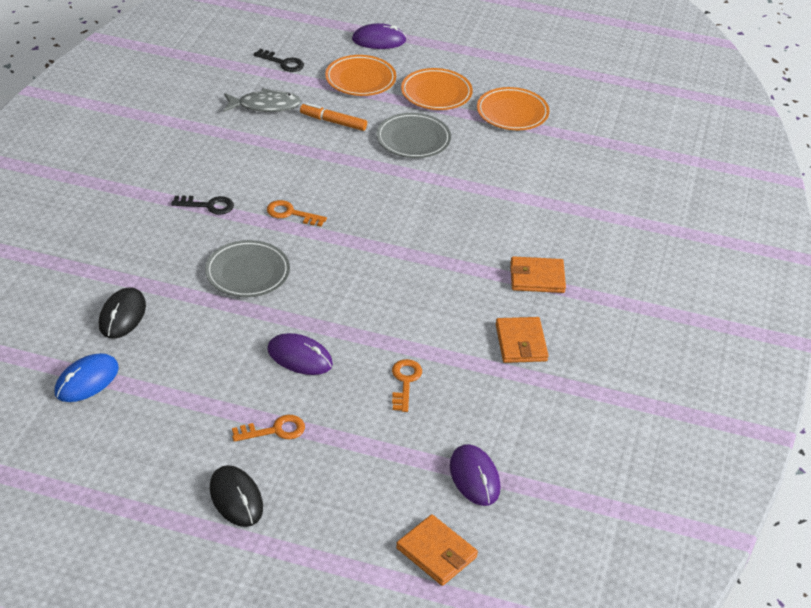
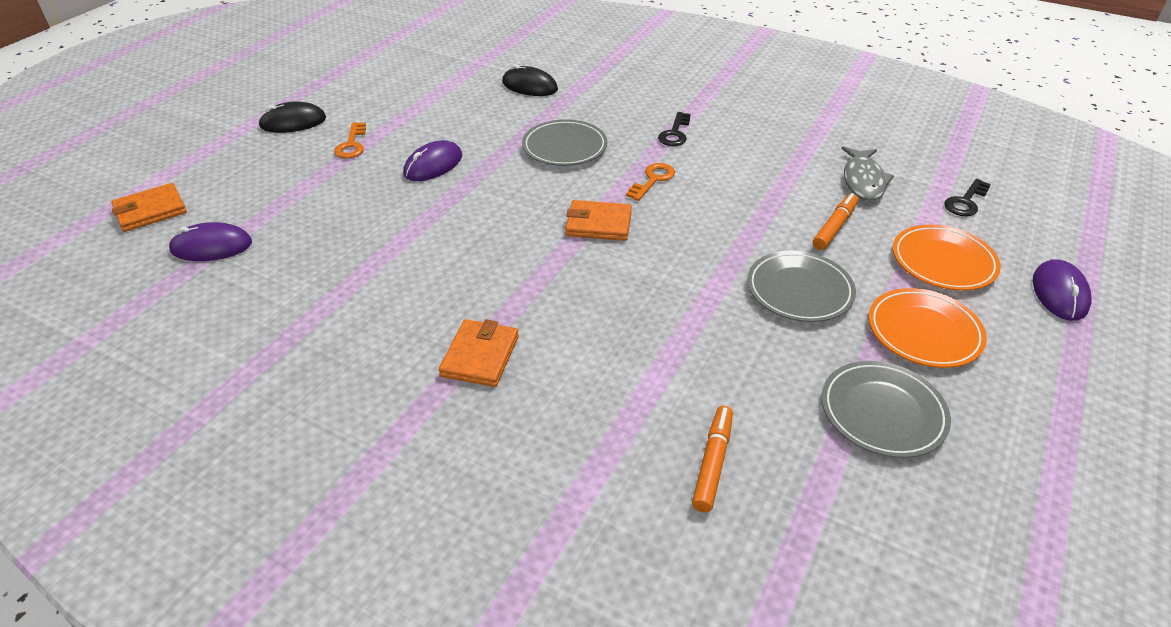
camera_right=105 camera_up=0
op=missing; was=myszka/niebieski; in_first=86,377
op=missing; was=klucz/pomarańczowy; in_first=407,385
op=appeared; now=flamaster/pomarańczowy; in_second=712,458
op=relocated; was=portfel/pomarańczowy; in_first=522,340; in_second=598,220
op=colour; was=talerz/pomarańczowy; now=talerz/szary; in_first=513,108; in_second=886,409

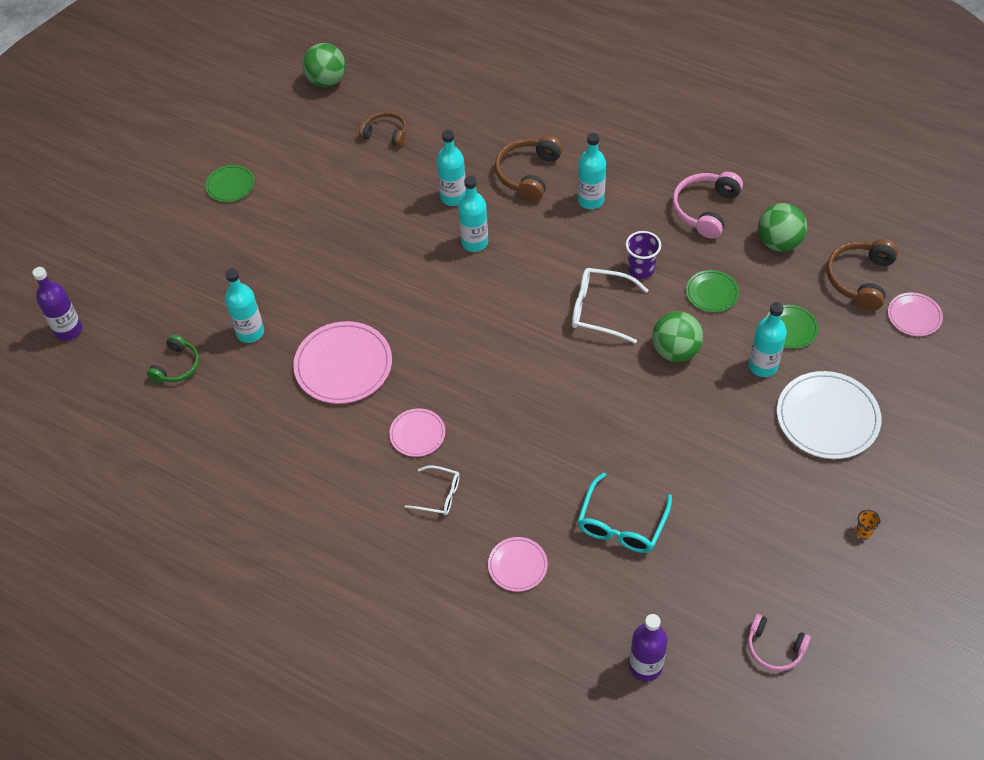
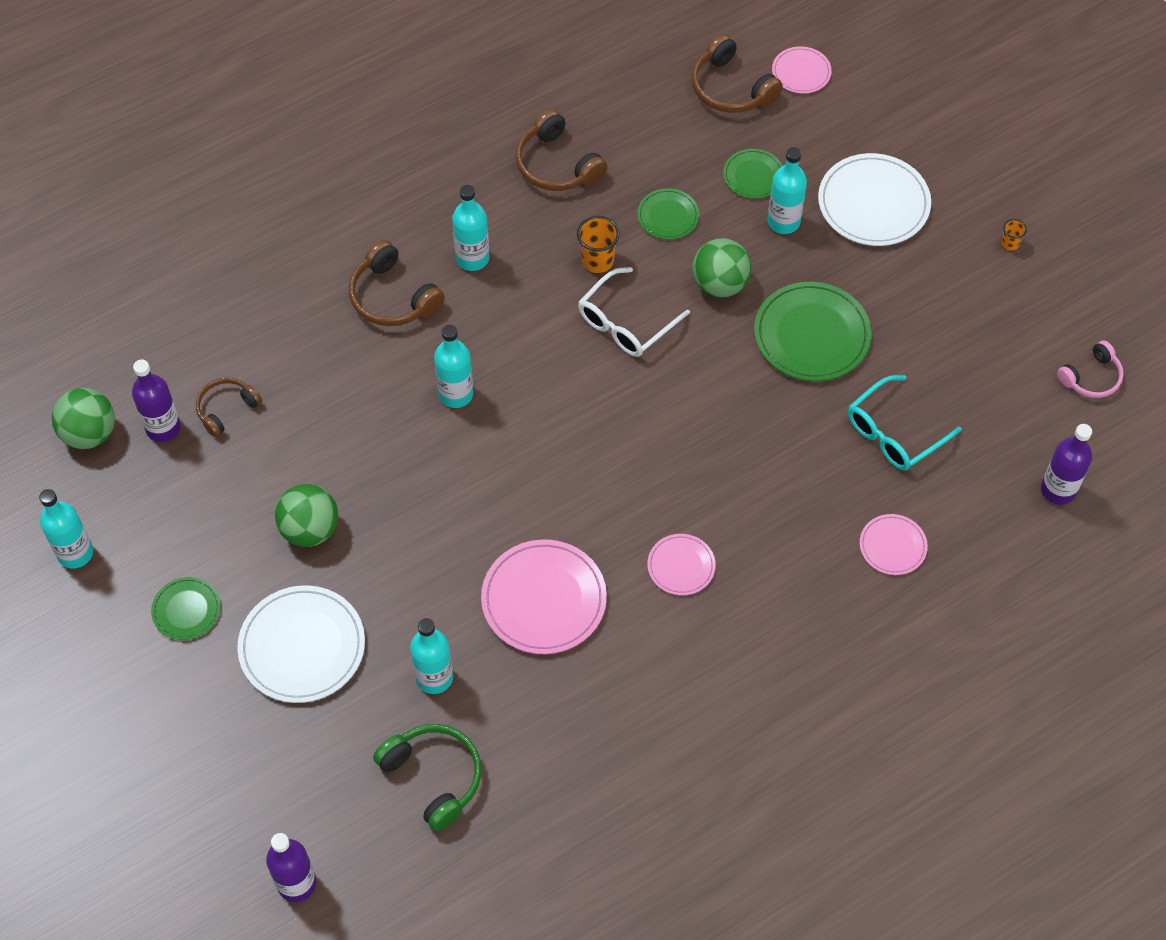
camera_right=-65 camera_up=5
op=missing; was=okulary/biały; in_first=432,490
op=appeared; now=butelka/fioletowy; in_second=156,400
op=appeared; now=talerz/biały; in_second=301,644
op=appeared; now=talerz/zielony; in_second=813,331
op=relocated; was=butelka/turkusowy; in_first=451,168; in_second=66,529
op=relocated; was=piłka/zielony; in_first=782,227; in_second=306,515
op=colour; was=szklanka/fioletowy; now=szklanka/pomarańczowy; in_first=643,255; in_second=598,244
op=colour; was=słuchawki/różowy; now=słuchawki/brązowy; in_first=707,205; in_second=561,150
op=spun; was=okulary/turkusowy; in_first=625,513; in_second=905,422; clockwise=90
op=size; was=słuchawki/zielony; in_first=173,358; in_second=427,777; ratio=1.51

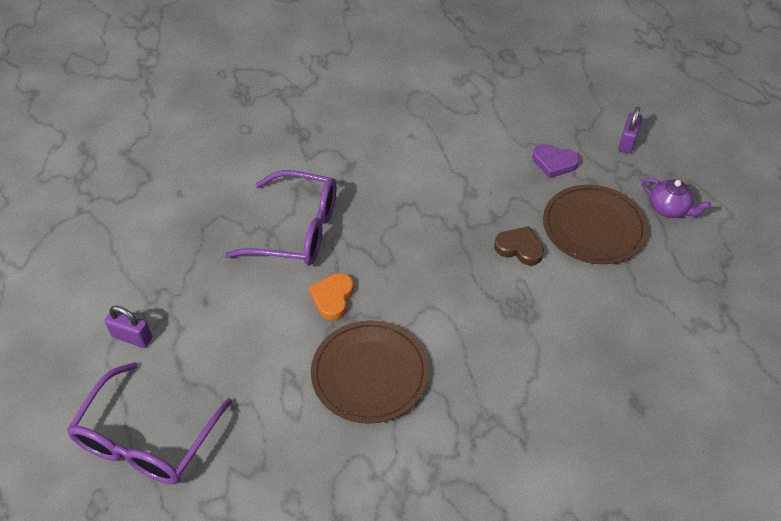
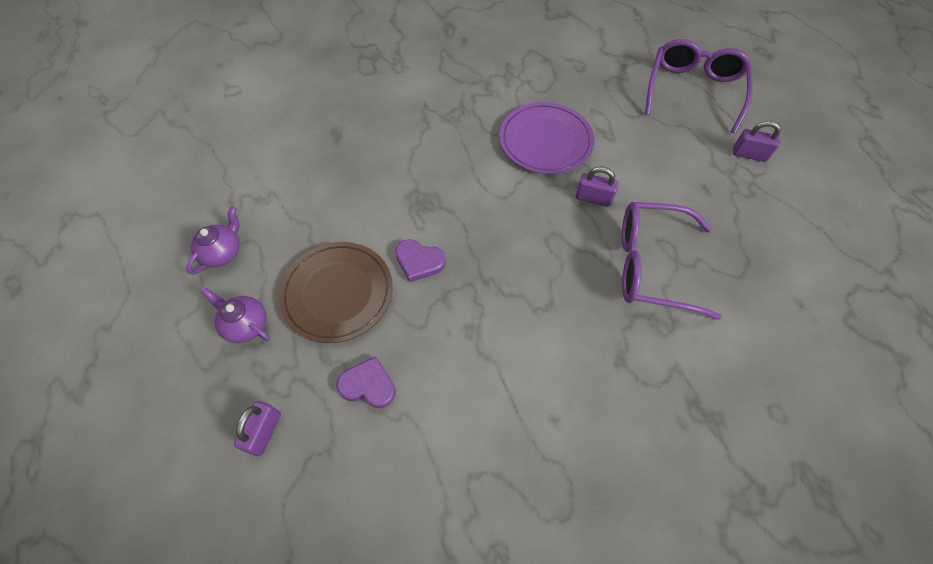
camera_right=175 camera_up=10
op=appeared; now=imbryk/fioletowy; in_second=213,241
op=exchanged; was=serce/pomarańczowy; now=kłódka/fioletowy; in_first=331,296; in_second=597,187
op=colour; was=talerz/brązowy; now=talerz/fioletowy; in_first=370,372; in_second=547,138
op=colour; was=serce/brązowy; now=serce/fioletowy; in_first=519,246; in_second=420,261

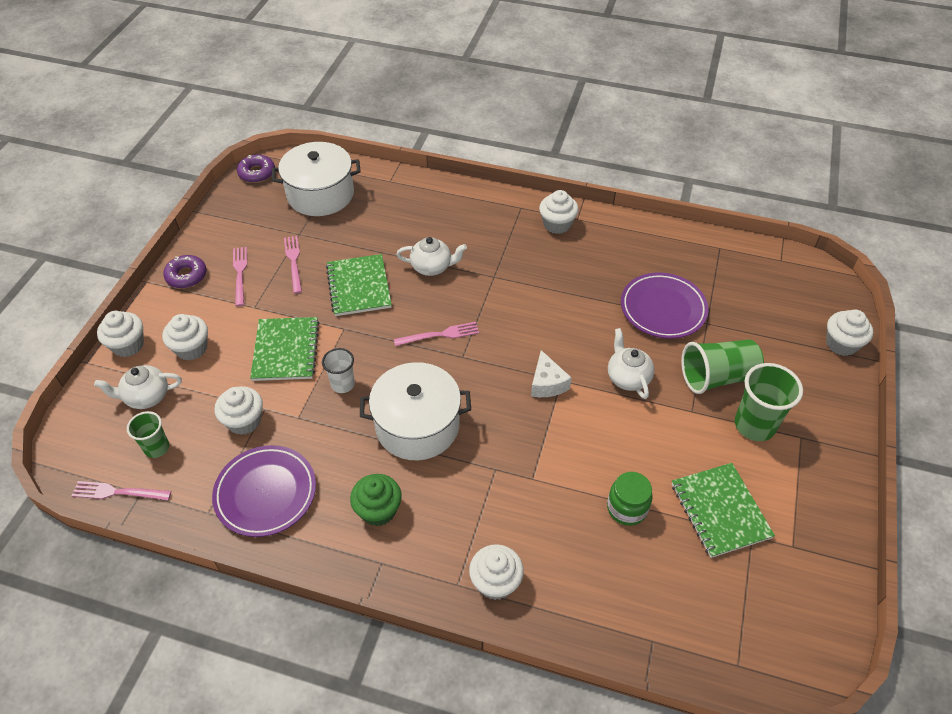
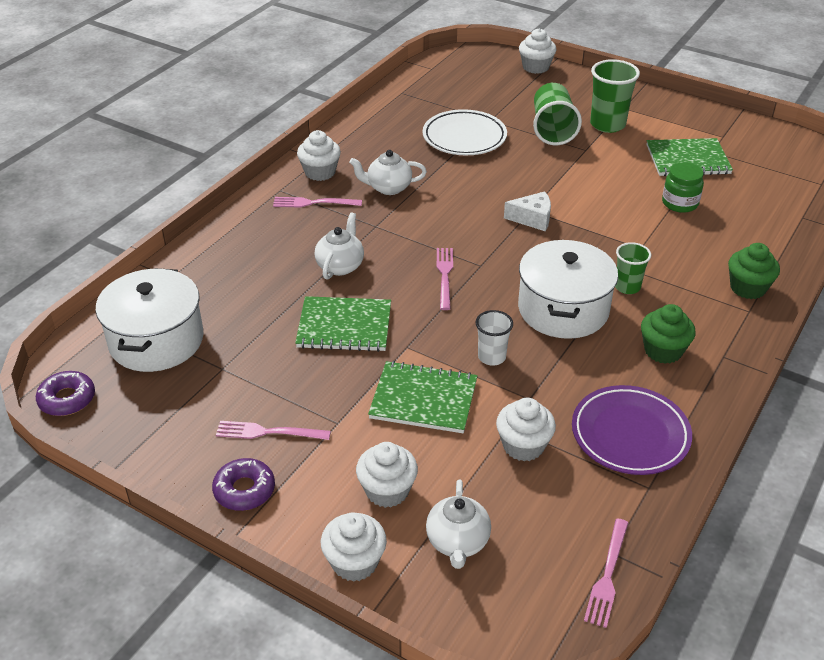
camera_right=-75 camera_up=-10
op=relocated; was=szklanka/zielony; in_first=148,434; in_second=633,268
op=relocated; was=widelec/różowy; in_first=293,265; in_second=317,202
op=relocated; was=imbryk/biały; in_first=631,363; in_second=388,172
op=colour; was=muffinka/biały; now=muffinka/zielony; in_first=496,572; in_second=754,271
op=colour; was=talerz/fioletowy; now=talerz/biały; in_first=664,306; in_second=465,132

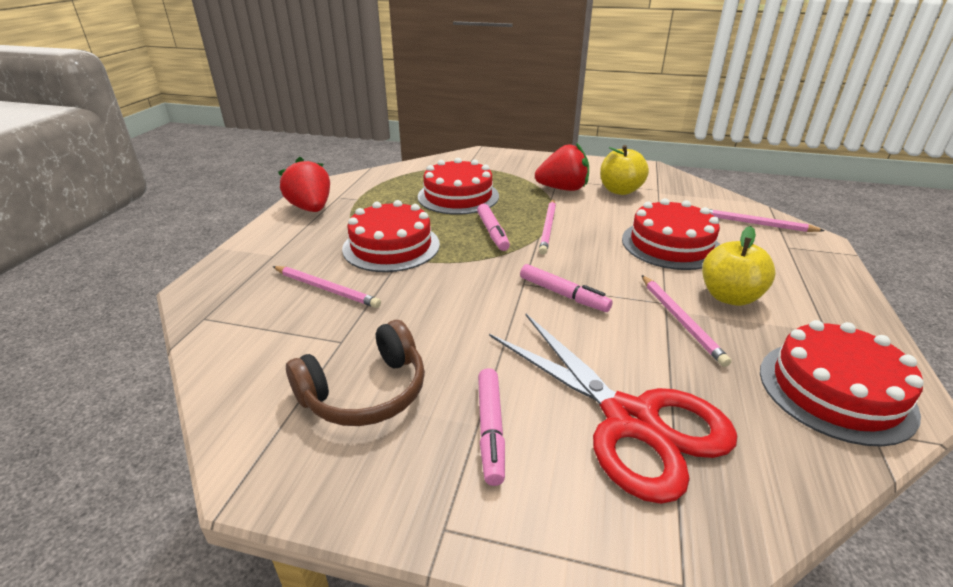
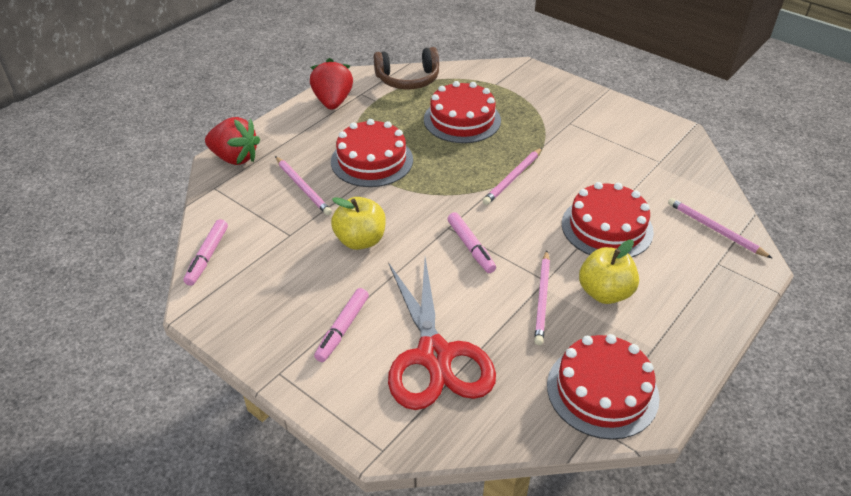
camera_right=25 camera_up=10
op=relocated; was=słuchawki/brązowy; in_first=355,373; in_second=406,68
op=relocated; was=flamaster/różowy; in_first=493,227; in_second=206,252
op=relocated; was=truskawka/czerwony; in_first=562,167; in_second=232,141
op=relocated; was=jabłko/żółty; in_first=624,170; in_second=358,223

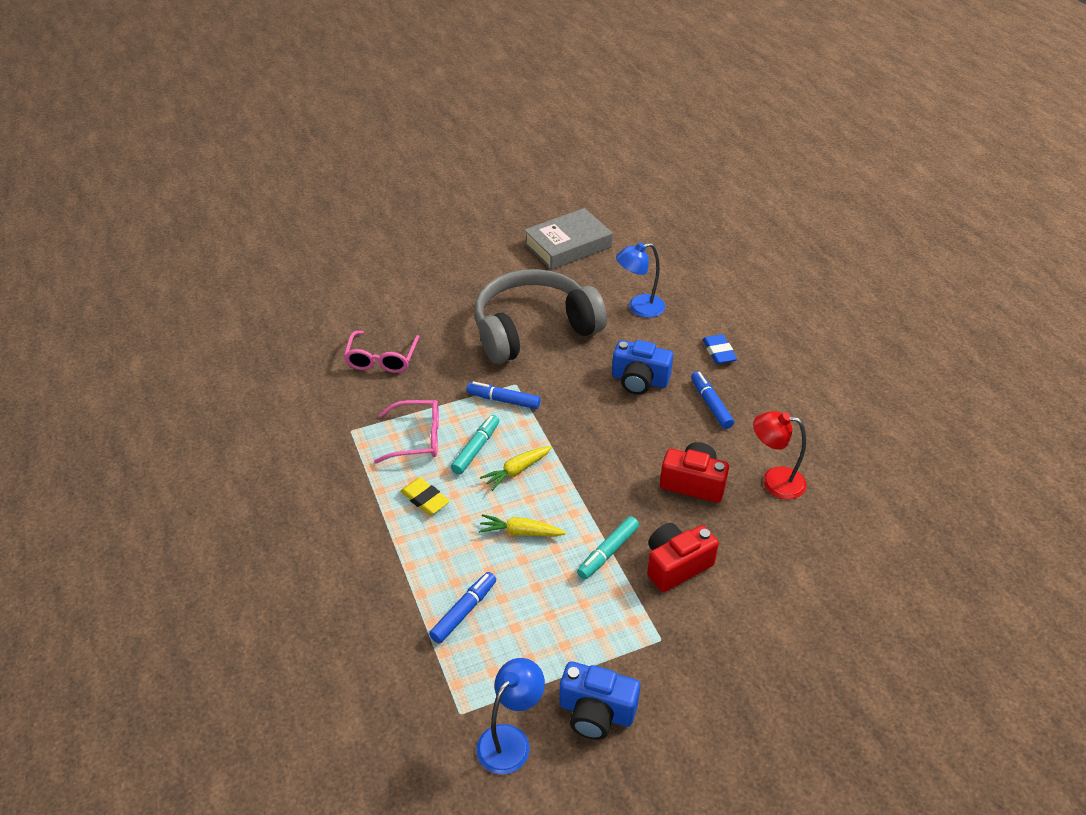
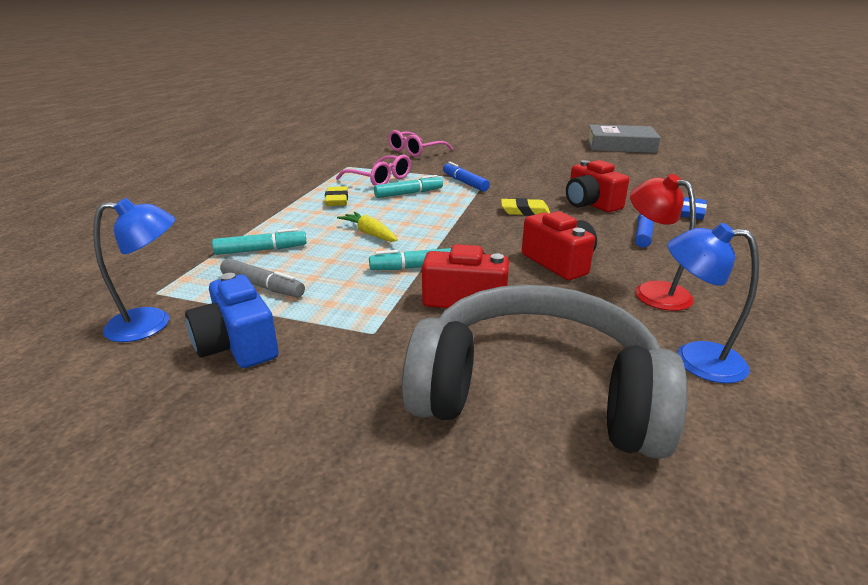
camera_right=40 camera_up=-15
op=missing; was=marchewka/żółty; in_first=516,468
op=appeared; now=flamaster/szary; in_second=262,277
op=appeared; now=gumka do mazania/żółty; in_second=525,207
op=relocated; was=słuchawki/szary; in_first=540,316; in_second=545,372
op=relocated; was=lampka/niebieski; in_first=640,280; in_second=713,303
op=colour; was=flamaster/niebieski; now=flamaster/turkusowy; in_first=462,608; in_second=259,241
op=colour; was=aparat fotograficzny/niebieski; now=aparat fotograficzny/czerwony; in_first=642,367; in_second=597,186

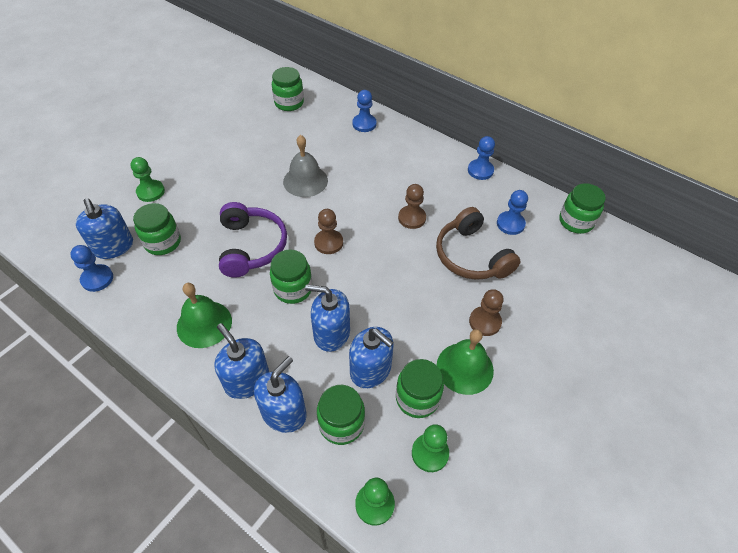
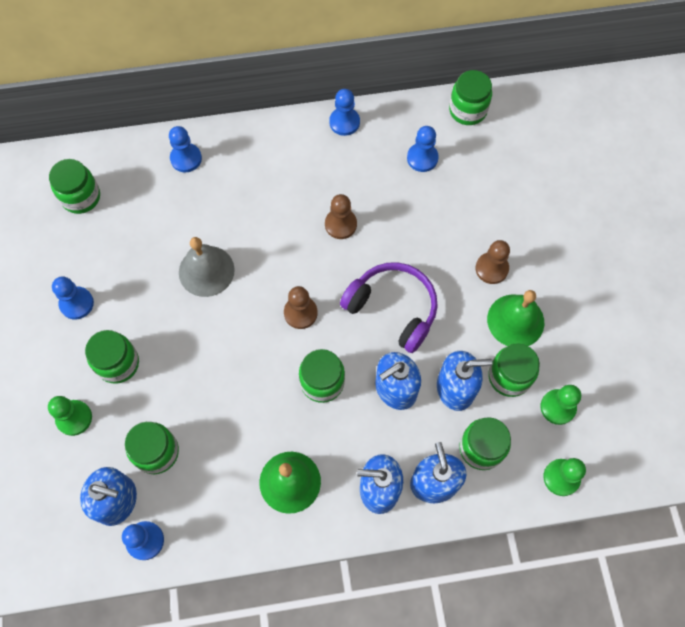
camera_right=-45 camera_up=15
op=missing; was=słuchawki/brązowy; in_first=478,243
op=appeared; now=pionek/niebieski; in_second=73,298
op=appeared; now=słoik/zielony; in_second=112,357
op=relocated; was=słuchawki/fioletowy; in_first=253,239; in_second=389,307

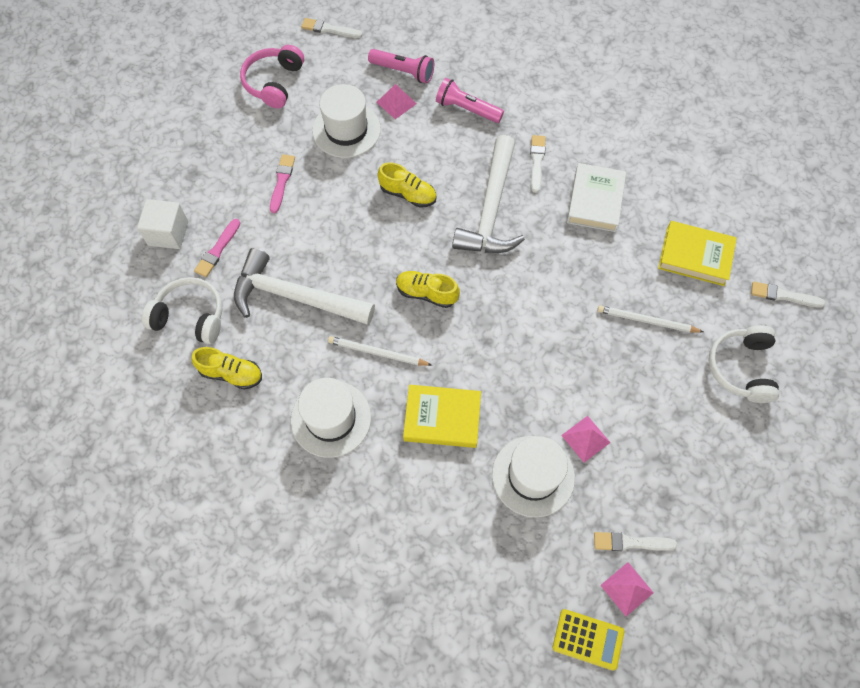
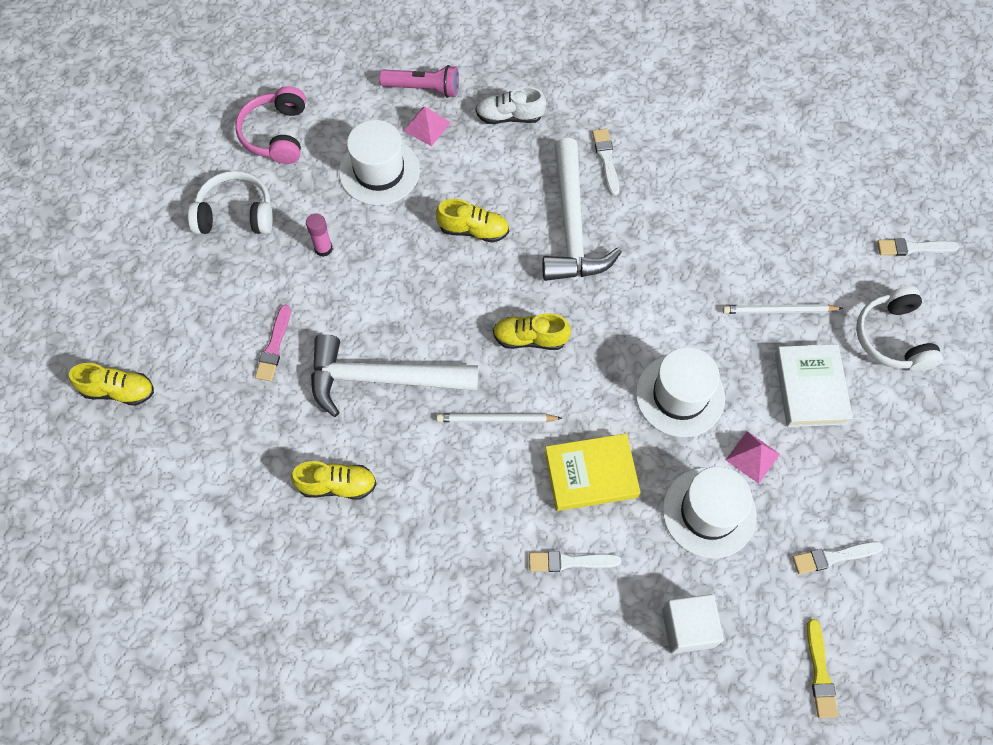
camera_right=-15 camera_up=0
op=missing; was=piramida/różowy; in_first=627,589
op=missing; was=książka/żółty; in_first=697,253
op=appeared; now=but/żółty; in_second=111,384
op=relocated; was=sześcian/biały; in_first=162,224; in_second=693,624
op=relocated; was=słuchawki/biały; in_first=182,310; in_second=230,202
op=relocated; was=kapelusz/biały; in_first=331,418; in_second=680,392
op=relocated; was=pędzel/biały; in_first=332,28; in_second=575,561
op=relocated; was=książka/biały; in_first=596,197; in_second=814,385
op=exchanged; was=pędzel/różowy; now=klej w sztyfcie/różowy; in_first=282,183; in_second=319,235
op=exchanged; was=latarka/różowy; now=but/biały; in_first=470,100; in_second=511,105
op=exchanged; was=kalkulator/żółty; now=pędzel/żółty; in_first=589,640; in_second=822,668

